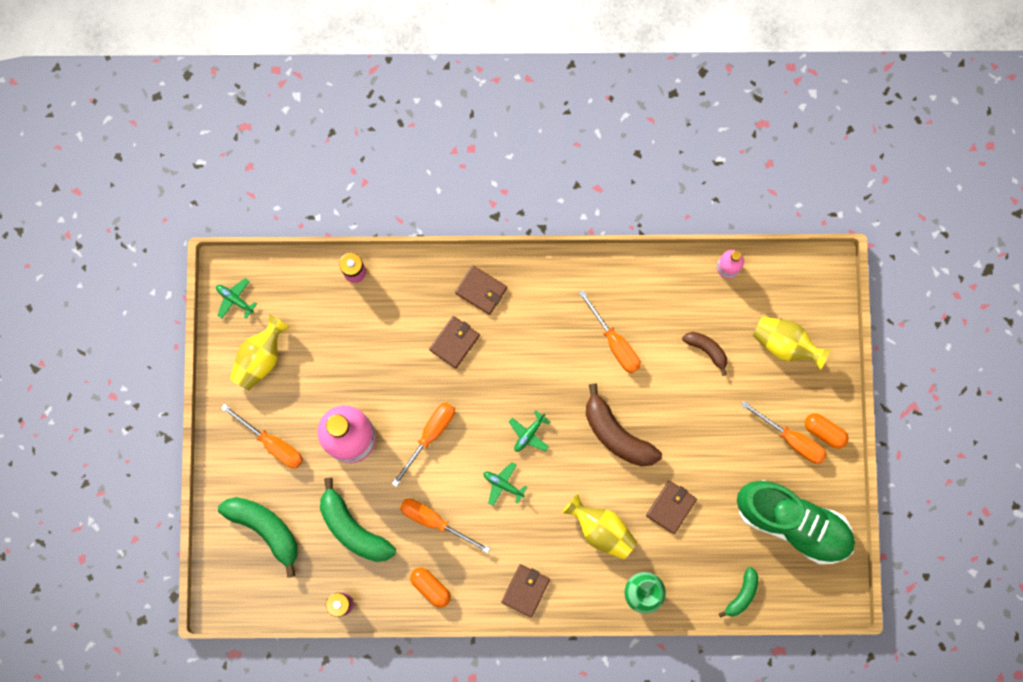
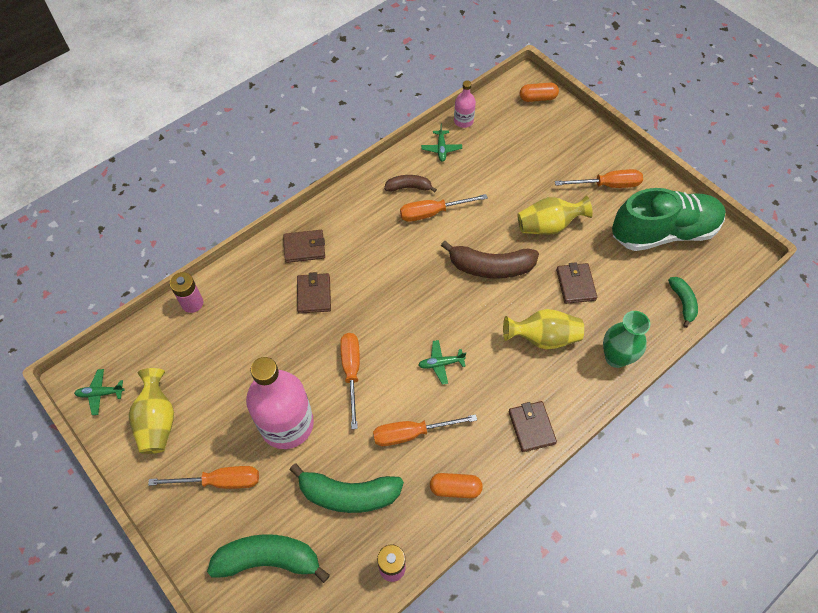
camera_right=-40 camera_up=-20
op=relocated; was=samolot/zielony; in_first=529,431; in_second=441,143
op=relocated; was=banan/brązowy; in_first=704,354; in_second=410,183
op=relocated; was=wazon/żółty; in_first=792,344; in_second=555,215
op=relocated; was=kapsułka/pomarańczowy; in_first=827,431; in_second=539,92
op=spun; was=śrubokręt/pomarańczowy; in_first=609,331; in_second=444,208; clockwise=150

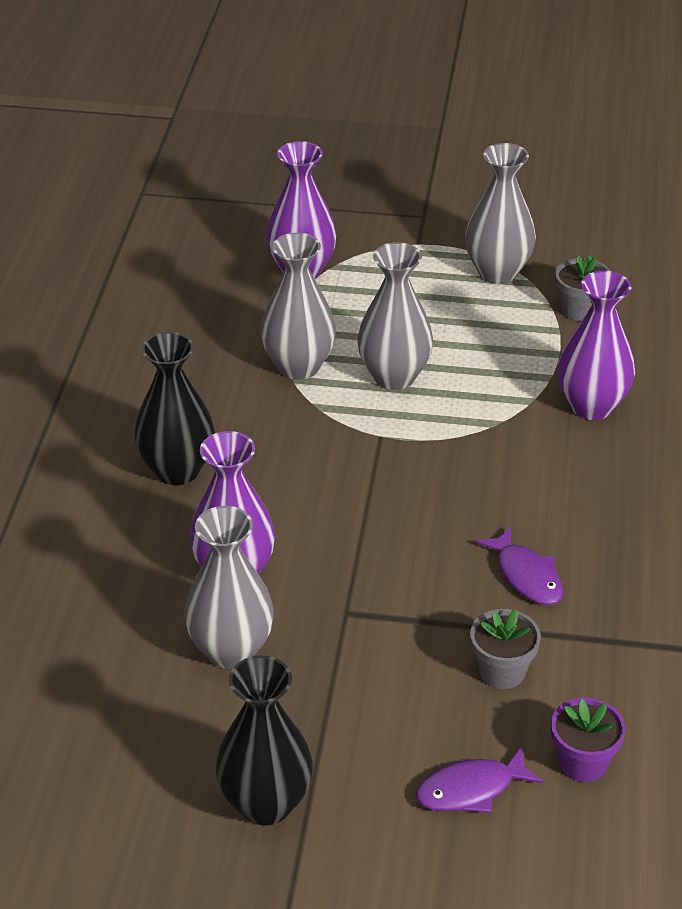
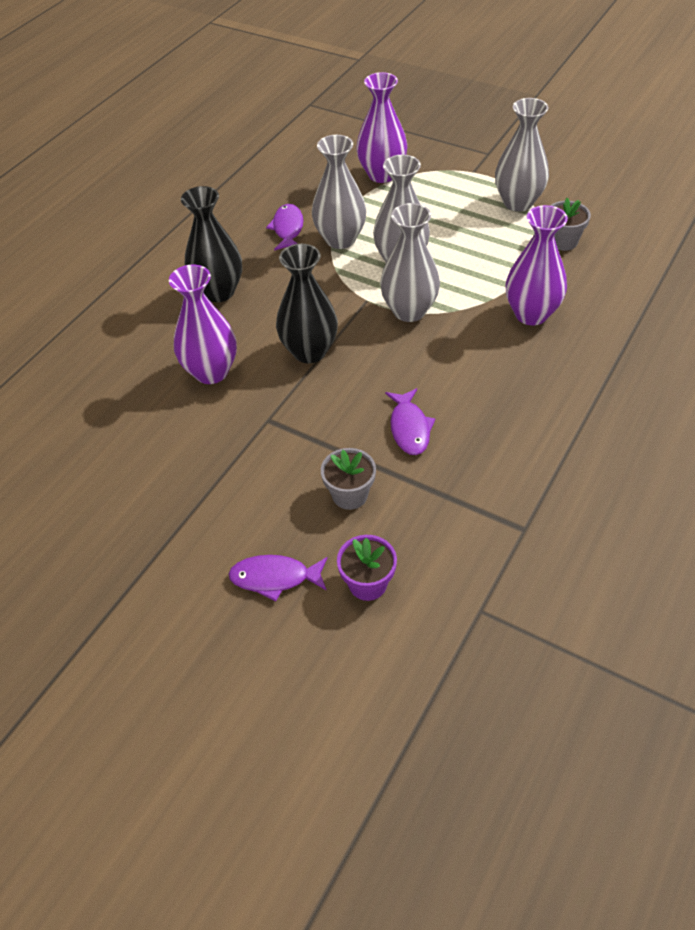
camera_right=25 camera_up=10
op=appeared; now=ryba/fioletowy; in_second=285,227
op=relocated; was=wazon/szary; in_first=229,587; in_second=410,262
op=relocated; was=wazon/czarny; in_first=264,740; in_second=307,303

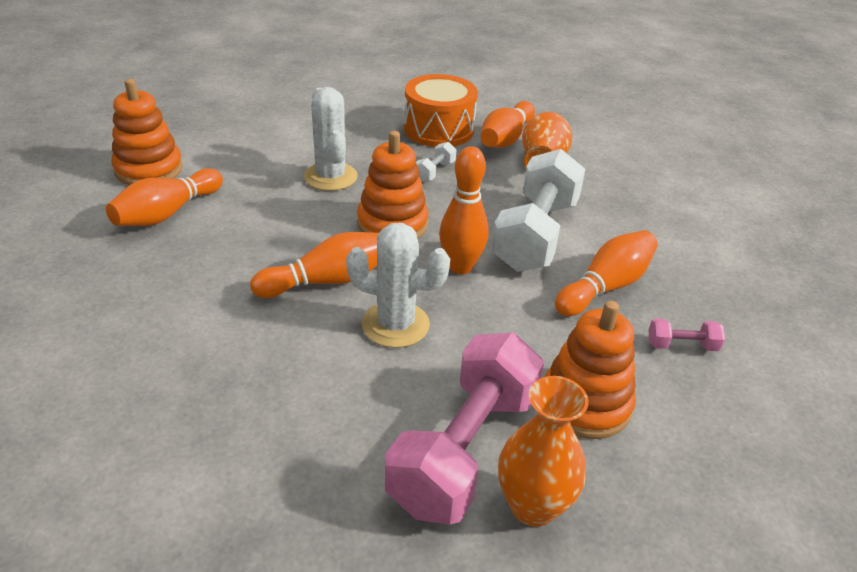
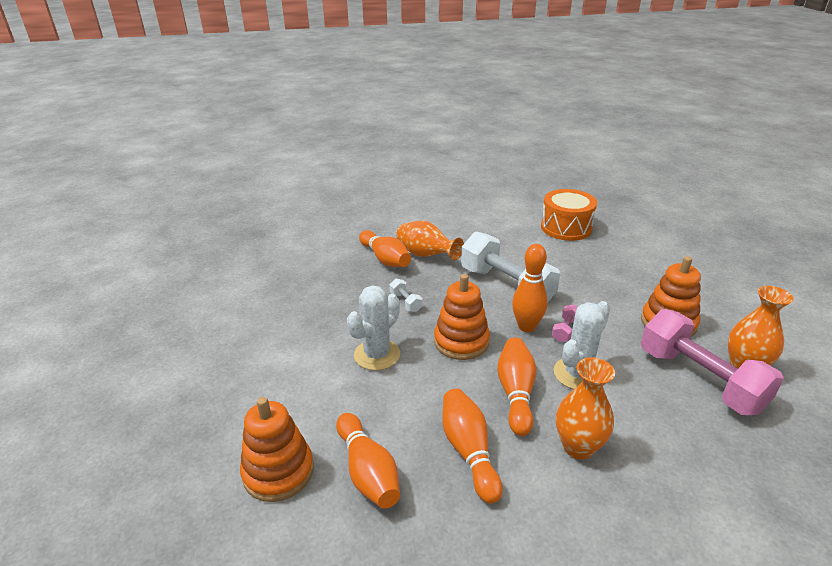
camera_right=-60 camera_up=-5
op=appeared; now=wazon/pomarańczowy; in_second=585,408
op=relocated; was=bęben/pomarańczowy; in_first=441,110; in_second=569,215
op=relocated; was=kręgiel/pomarańczowy; in_first=606,273; in_second=472,446
op=relocated; was=hantel/różowy; in_first=686,334; in_second=564,323
op=spun; was=kaktus/biały; in_first=331,139; in_second=373,328; clockwise=-60

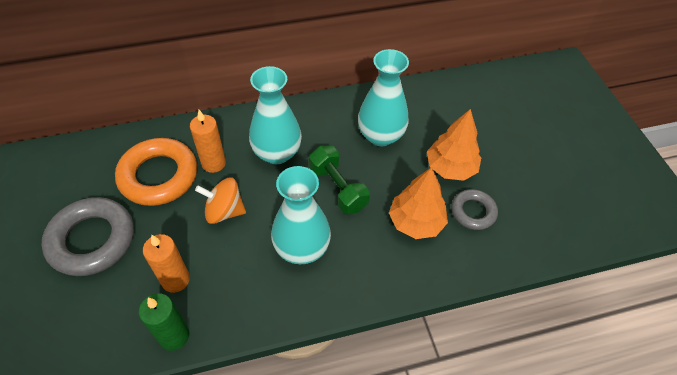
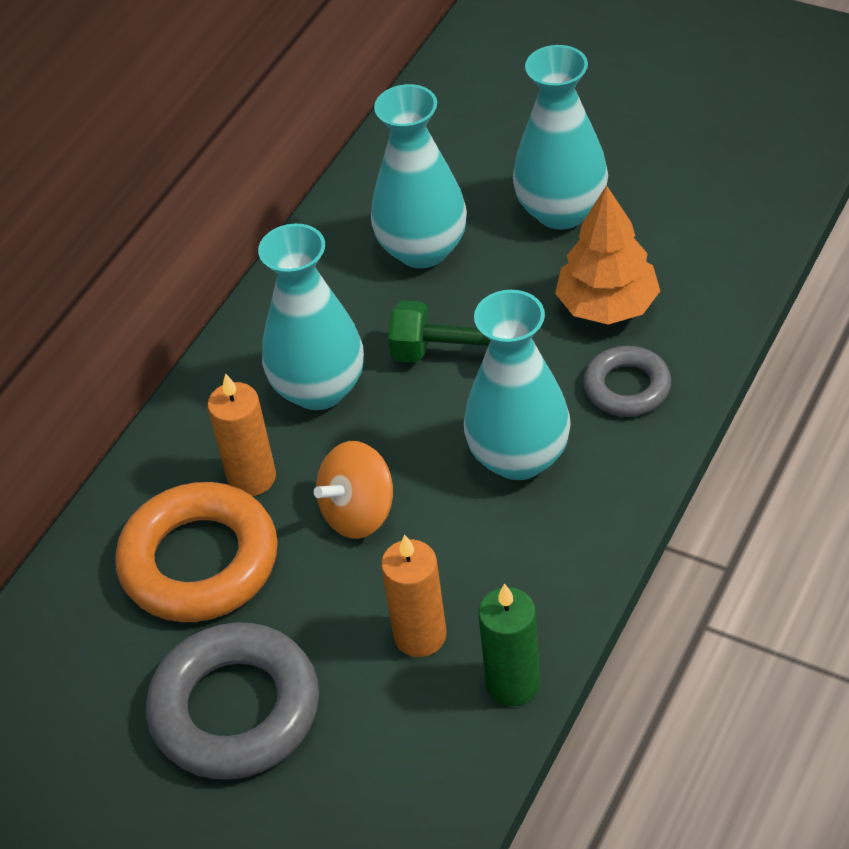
camera_right=-40 camera_up=-5
op=relocated; was=pierścień/szary; in_first=474,209; in_second=627,381
op=exchanged; was=drzewko/pomarańczowy; now=wazon/turkusowy; in_first=454,145; in_second=560,137

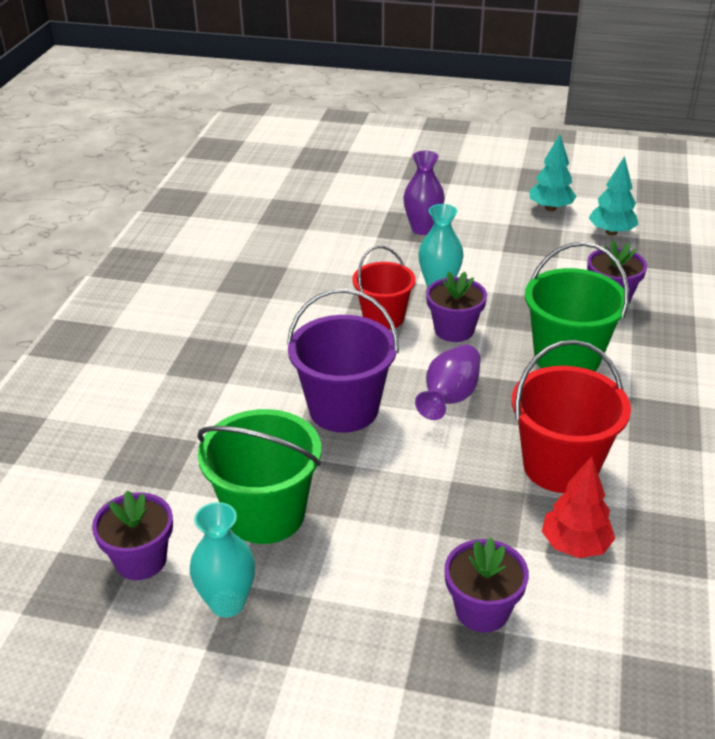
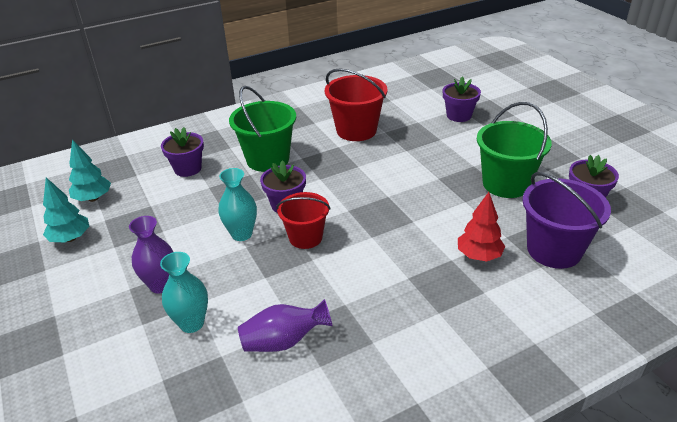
camera_right=-130 camera_up=0
op=relocated; was=wazon/turkusowy; in_first=222,560; in_second=184,292
op=relocated; was=wiadro/fioletowy; in_first=343,360; in_second=566,220
op=relocated; was=wazon/fioletowy; in_first=448,382; in_second=285,325
op=relocated; was=drzewko/czerwony; in_first=578,507; in_second=481,226

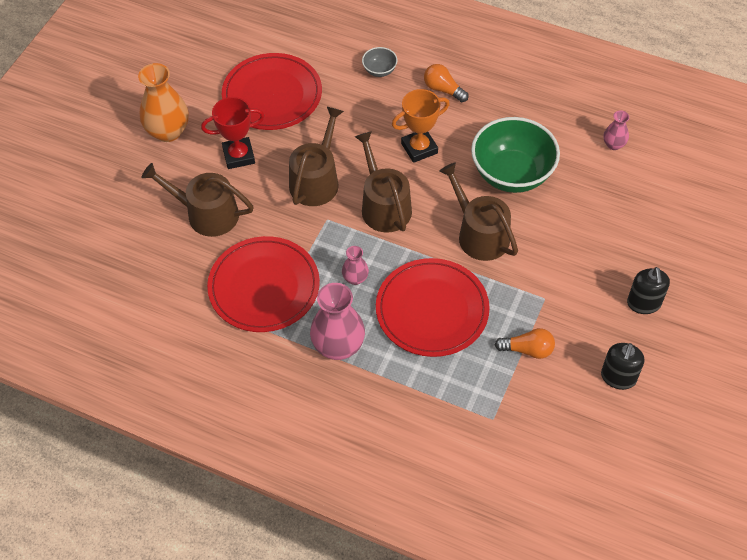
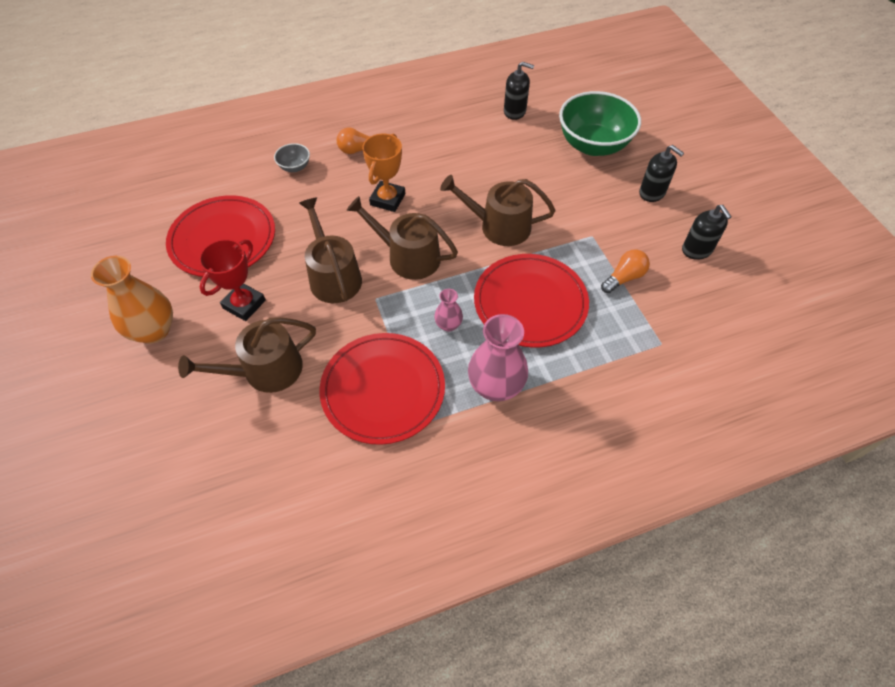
camera_right=-45 camera_up=0
op=relocated; was=miska/zielony; in_first=515,155; in_second=600,123
op=exchanged; was=wazon/różowy; now=dozownik mydła/czarny; in_first=616,130; in_second=519,91

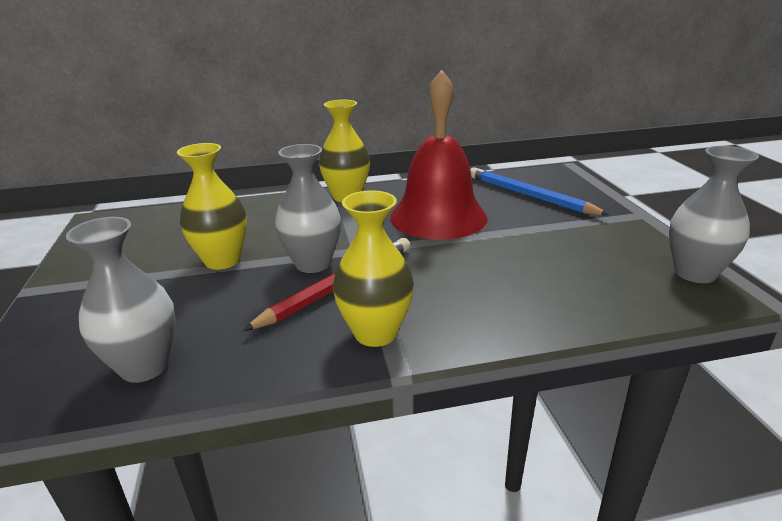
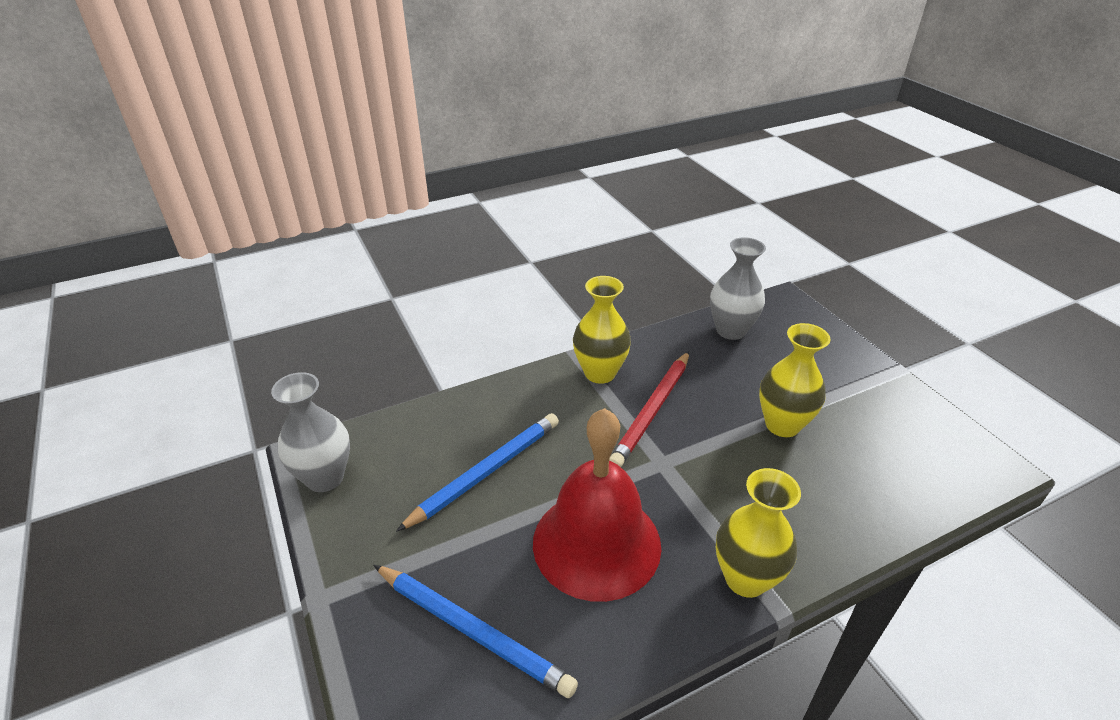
camera_right=165 camera_up=10
op=missing; was=wazon/szary; in_first=308,208
op=appeared; now=ołówek/niebieski; in_second=477,472

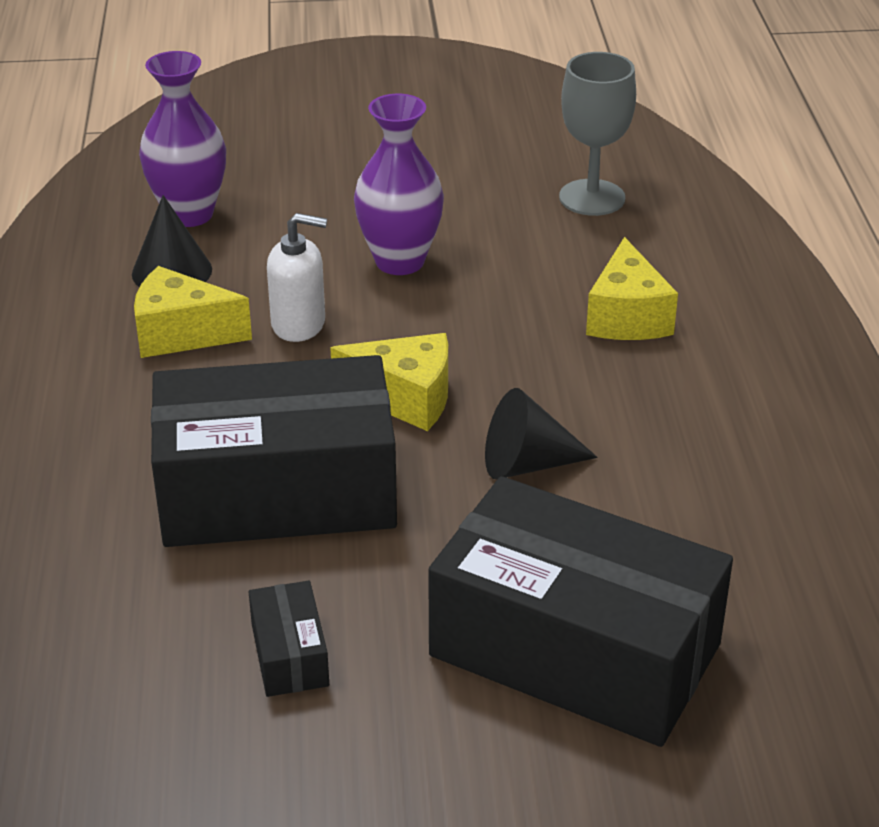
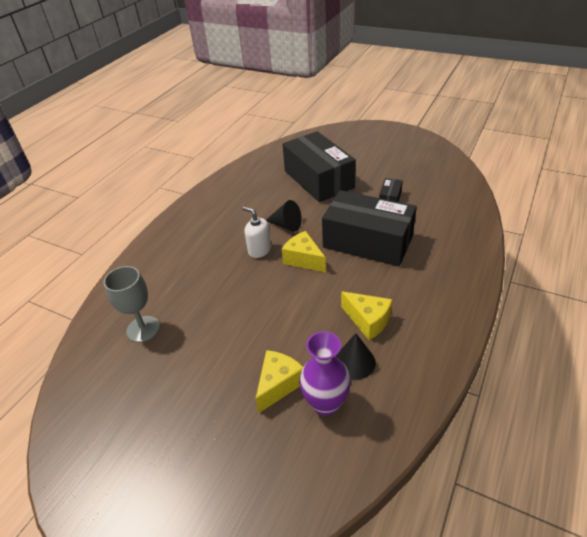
camera_right=-145 camera_up=5
op=missing; was=wazon/fioletowy; in_first=399,184
op=relocated; was=dozownik mydła/biały; in_first=297,277; in_second=256,232
op=relocated; was=ser/żółty; in_first=632,288; in_second=279,381

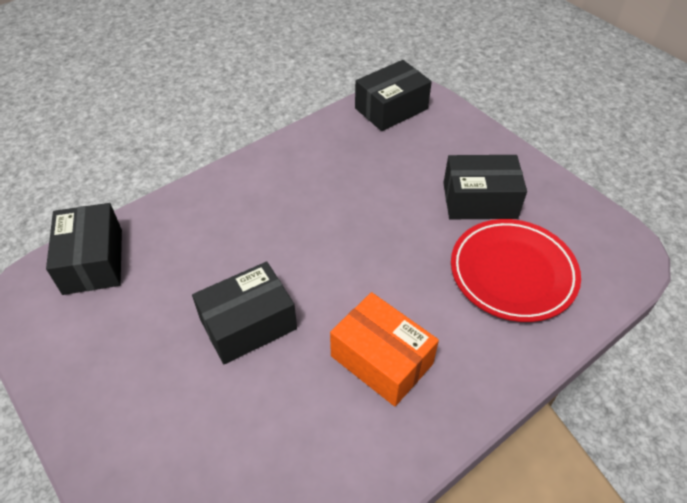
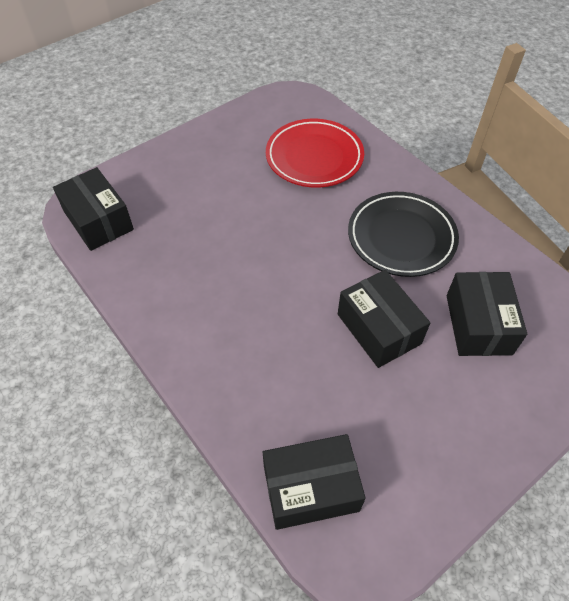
camera_right=-90 camera_up=5
op=relocated; was=pudełko/czarny; in_first=485,187; in_second=487,314
op=exchanged; was=pudełko/pomarańczowy; now=talerz/czarny; in_first=384,349; in_second=403,234

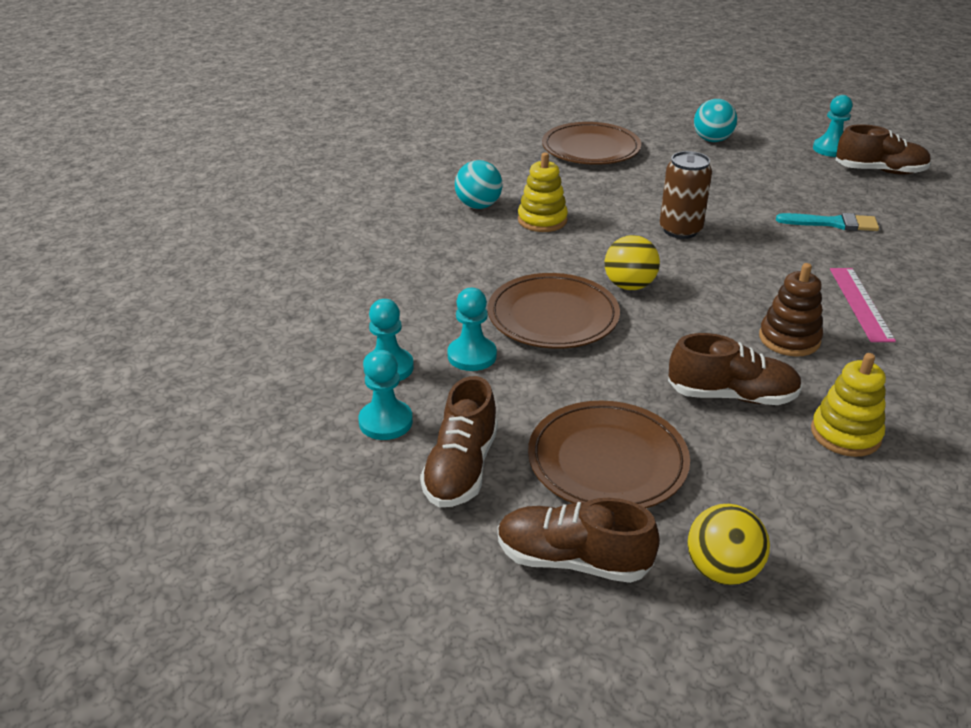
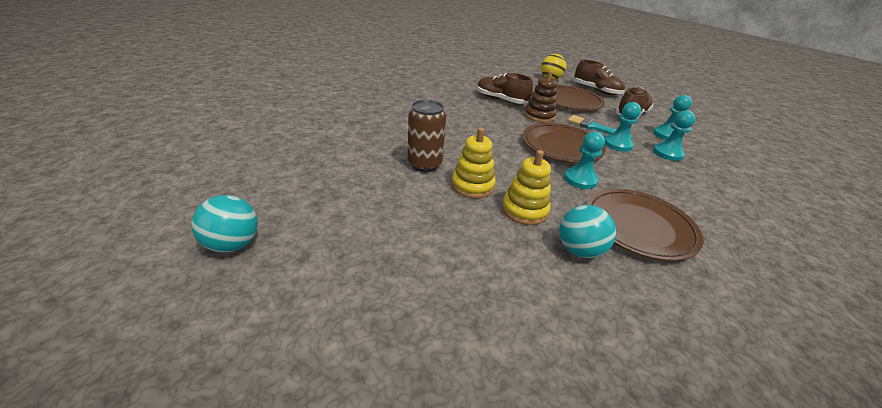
camera_right=-155 camera_up=0
op=missing; was=piłka/żółty; in_first=632,262
op=missing; was=linijka/różowy; in_first=863,305
op=missing; was=but/brązowy; in_first=883,149
op=relocated; was=talerz/brązowy; in_first=591,143; in_second=645,225
op=relocated; was=zabawka nakładanka/brązowy; in_first=791,310; in_second=540,97
op=relocated; was=pędzel/turkusowy; in_first=827,222; in_second=600,127
op=relocated; was=zabawka nakładanka/żółty; in_first=848,405; in_second=473,163
op=relocated; was=pionek/turkusowy; in_first=832,126; in_second=584,160

